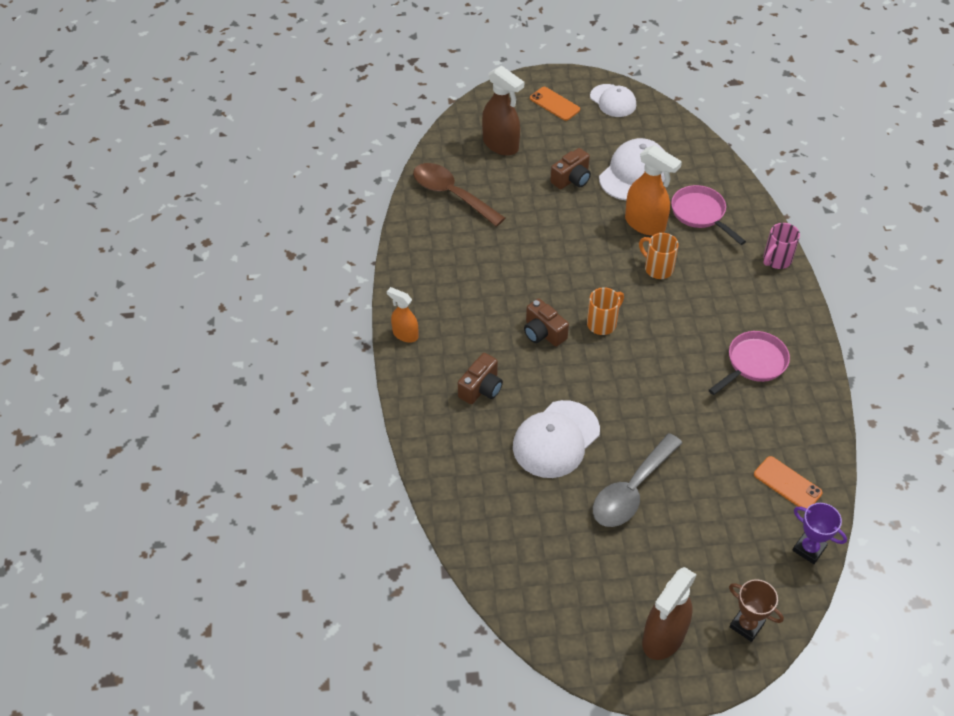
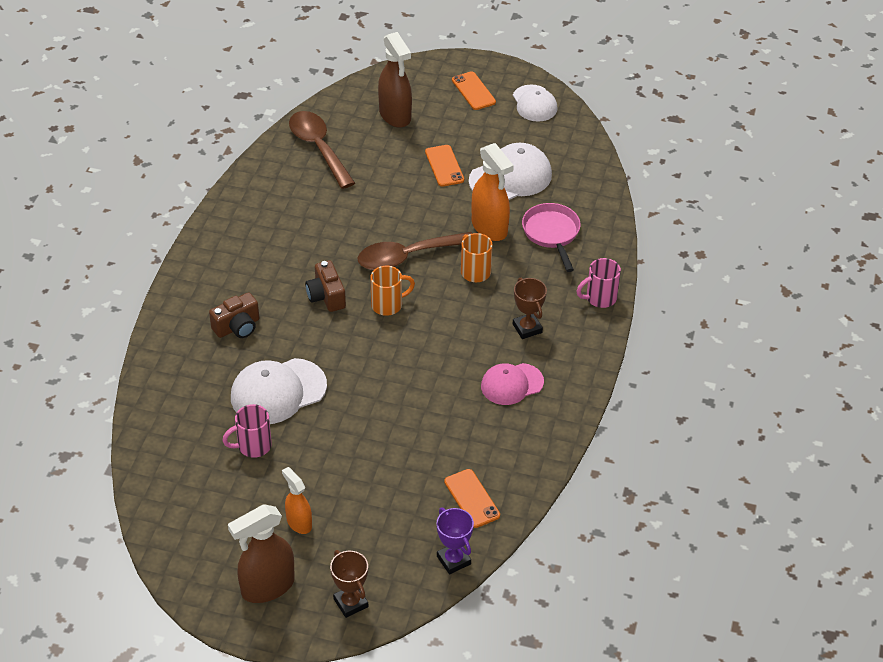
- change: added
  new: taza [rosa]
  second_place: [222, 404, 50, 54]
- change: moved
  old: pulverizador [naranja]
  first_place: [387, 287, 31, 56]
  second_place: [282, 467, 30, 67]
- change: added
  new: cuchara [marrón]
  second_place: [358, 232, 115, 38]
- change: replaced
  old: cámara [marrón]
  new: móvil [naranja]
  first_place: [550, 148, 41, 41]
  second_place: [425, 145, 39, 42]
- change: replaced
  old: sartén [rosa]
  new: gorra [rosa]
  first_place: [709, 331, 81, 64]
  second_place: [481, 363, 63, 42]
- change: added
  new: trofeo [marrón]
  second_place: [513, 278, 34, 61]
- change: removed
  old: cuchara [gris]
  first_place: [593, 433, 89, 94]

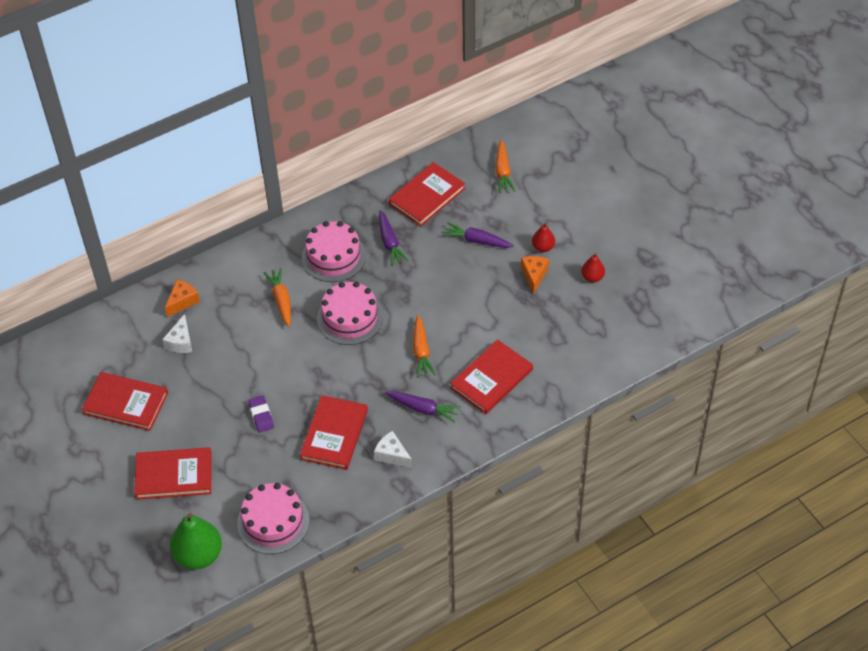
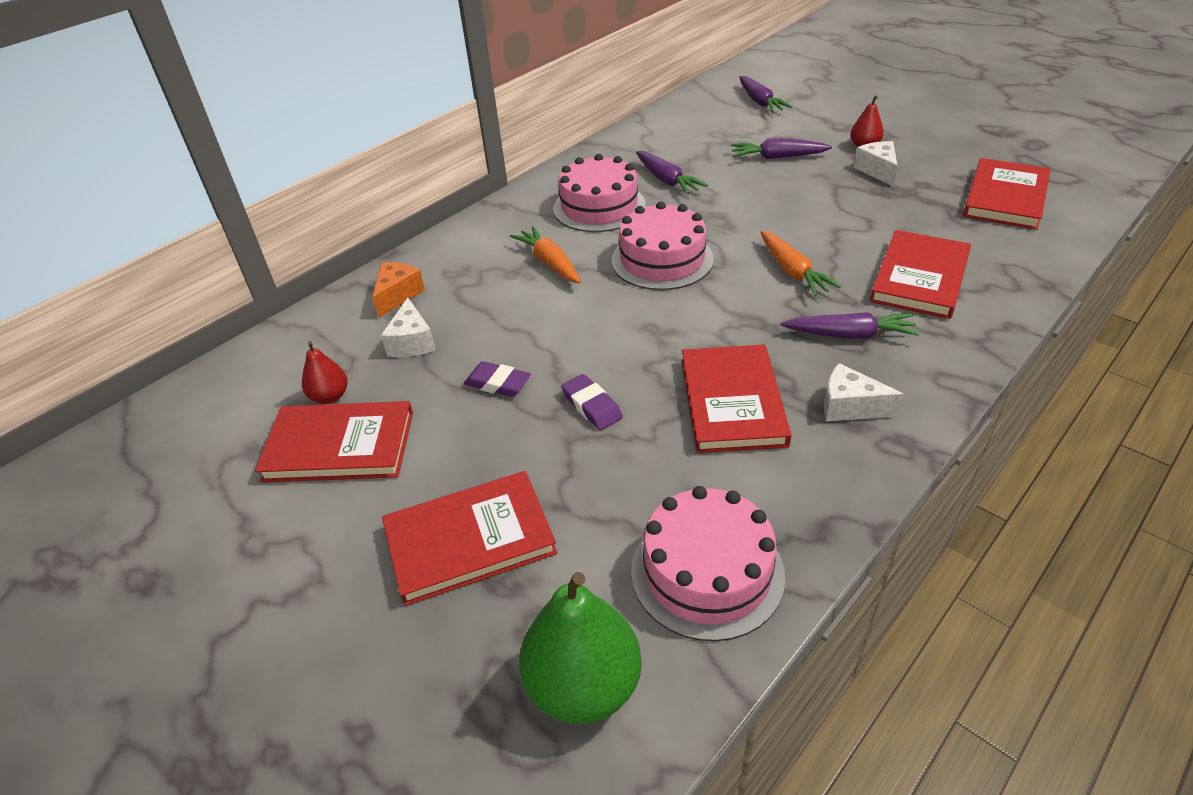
- change: moved
  old: pera [rojo]
  first_place: [581, 253, 24, 29]
  second_place: [302, 341, 46, 63]
- change: added
  new: goma de borrar [morado]
  second_place: [464, 361, 67, 36]
- change: recoloured
  old: zanahoria [naranja]
  new: zanahoria [morado]
  first_place: [495, 140, 21, 53]
  second_place: [739, 76, 53, 37]
- change: recoloured
  old: queso [naranja]
  new: queso [blanco]
  first_place: [521, 256, 28, 38]
  second_place: [854, 141, 43, 45]
- change: moved
  old: libro [rojo]
  first_place: [389, 162, 76, 64]
  second_place: [963, 158, 88, 72]

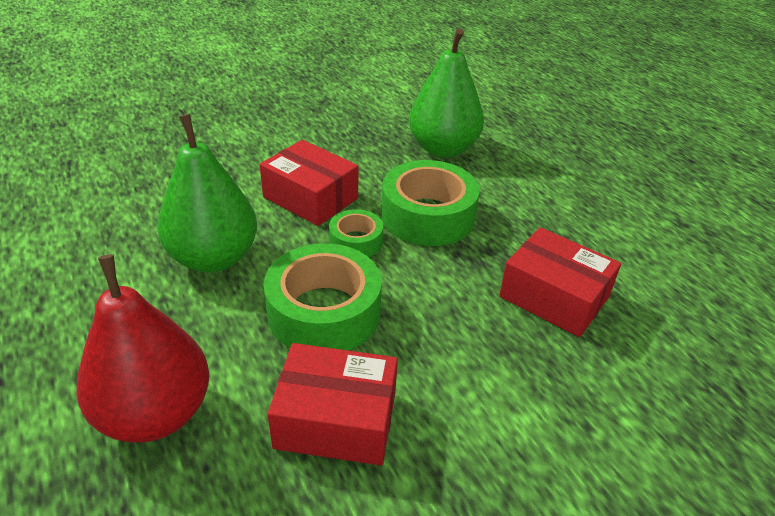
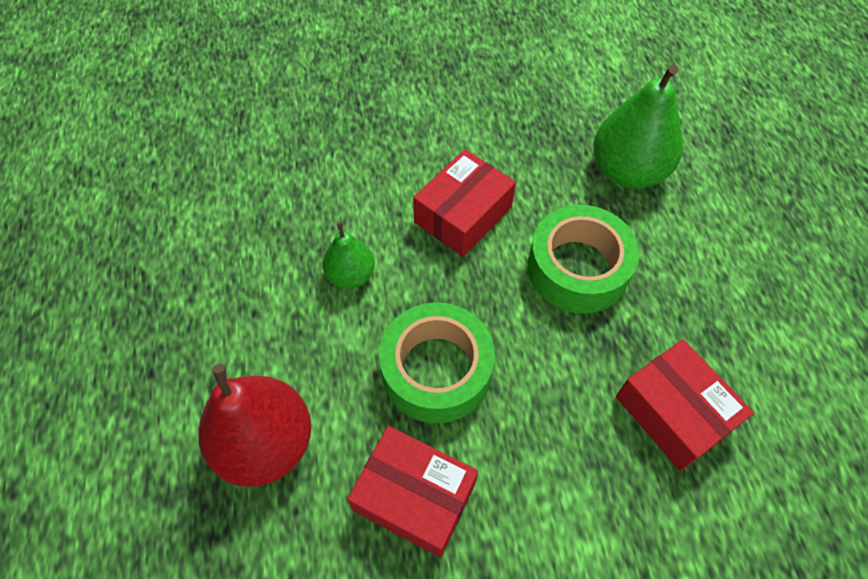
- change: resized
  old: pera [verde]
  first_place: [157, 114, 100, 158]
  second_place: [322, 222, 53, 67]
  factor: 0.56
- change: turned
  old: caja [rojo]
  first_place: [260, 140, 99, 86]
  second_place: [413, 149, 103, 108]
  degrees: 75
- change: removed
  old: cinta adhesiva [verde]
  first_place: [329, 209, 54, 48]

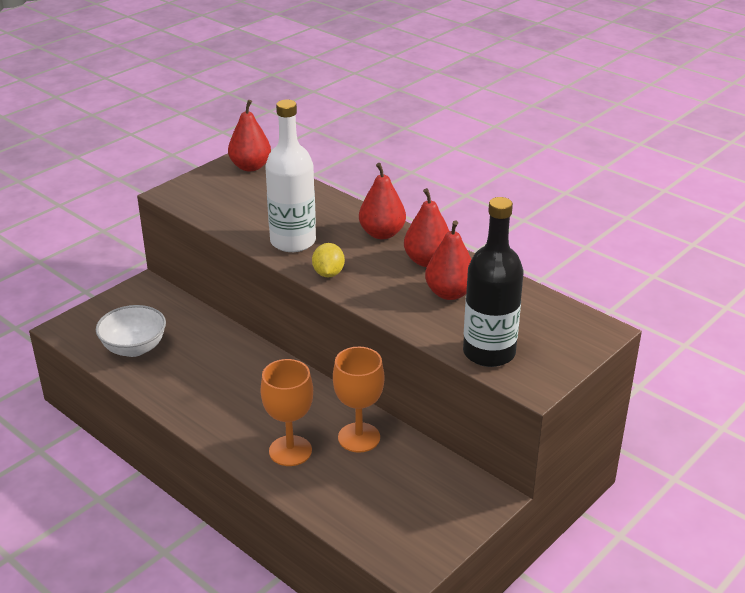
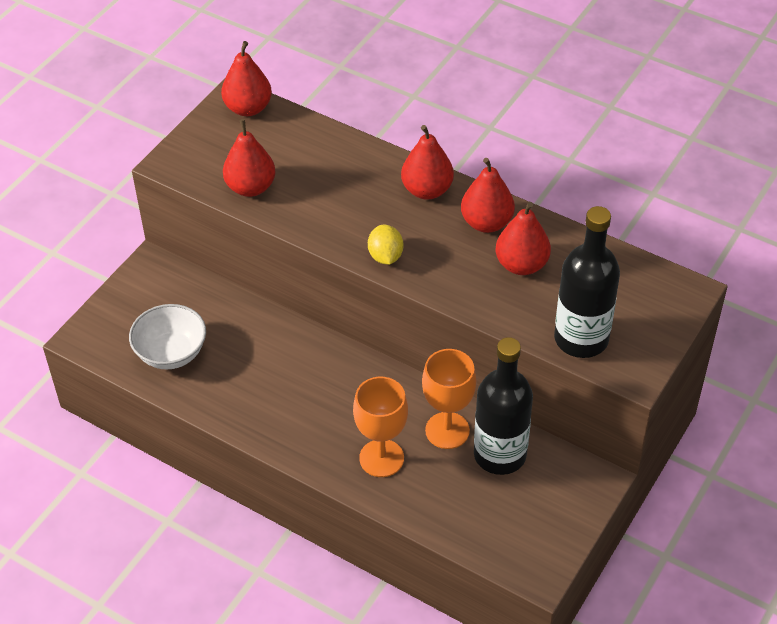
- change: added
  new: pera [rojo]
  second_place: [223, 119, 53, 78]
- change: added
  new: botella [negro]
  second_place: [474, 337, 59, 138]
- change: removed
  old: botella [blanco]
  first_place: [265, 99, 51, 153]

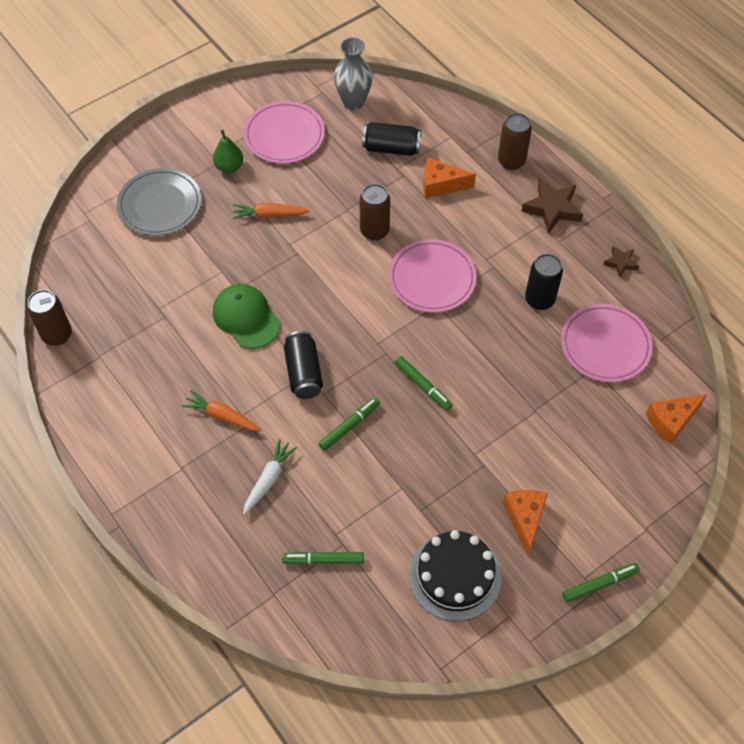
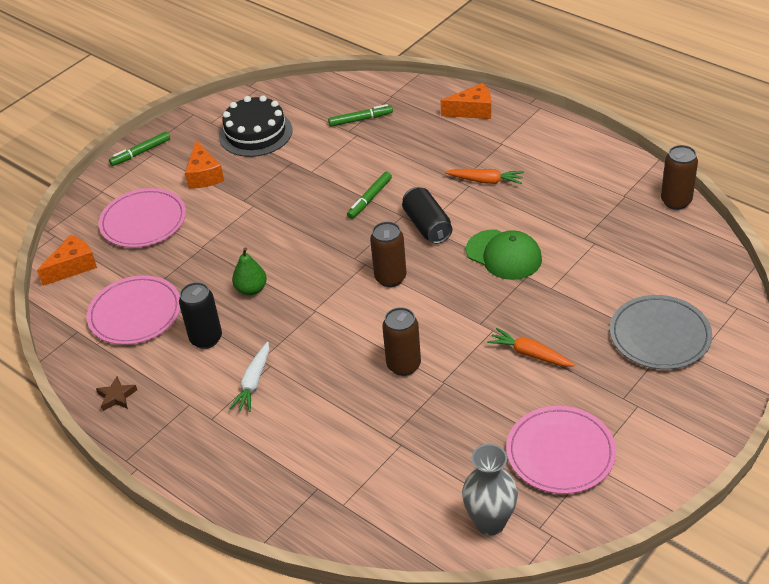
- change: moved
  old: plato [rosa]
  first_place: [389, 239, 88, 74]
  second_place: [99, 188, 87, 60]
- change: moved
  old: zanahoria [blanco]
  first_place: [243, 439, 54, 76]
  second_place: [229, 342, 40, 70]
- change: moved
  old: pera [verde]
  first_place: [213, 130, 30, 43]
  second_place: [232, 247, 35, 49]
- change: moved
  old: lata [marrón]
  first_place: [498, 113, 34, 57]
  second_place: [370, 222, 36, 65]
- change: moved
  old: queso [naranja]
  first_place: [423, 158, 53, 40]
  second_place: [441, 83, 50, 36]
- change: turned
  old: zanahoria [naranja]
  first_place: [233, 203, 77, 16]
  second_place: [487, 328, 88, 39]
  degrees: -135
- change: removed
  old: lata [negro]
  first_place: [362, 122, 59, 34]
- change: removed
  old: rotulador [verde]
  first_place: [395, 356, 57, 55]
- change: removed
  old: estrella [marrón]
  first_place: [521, 179, 62, 55]

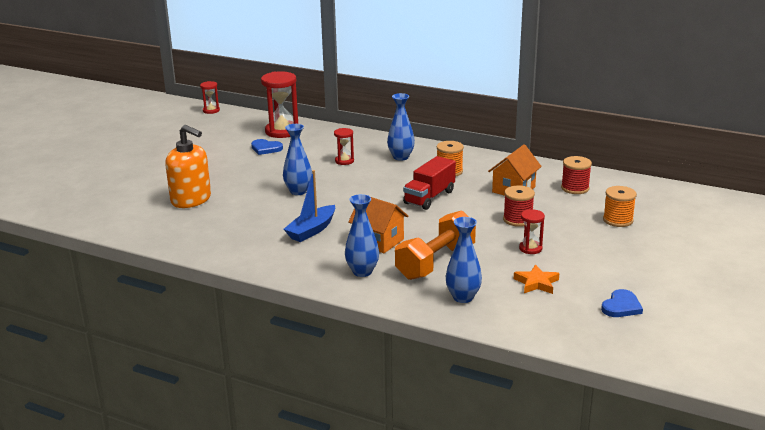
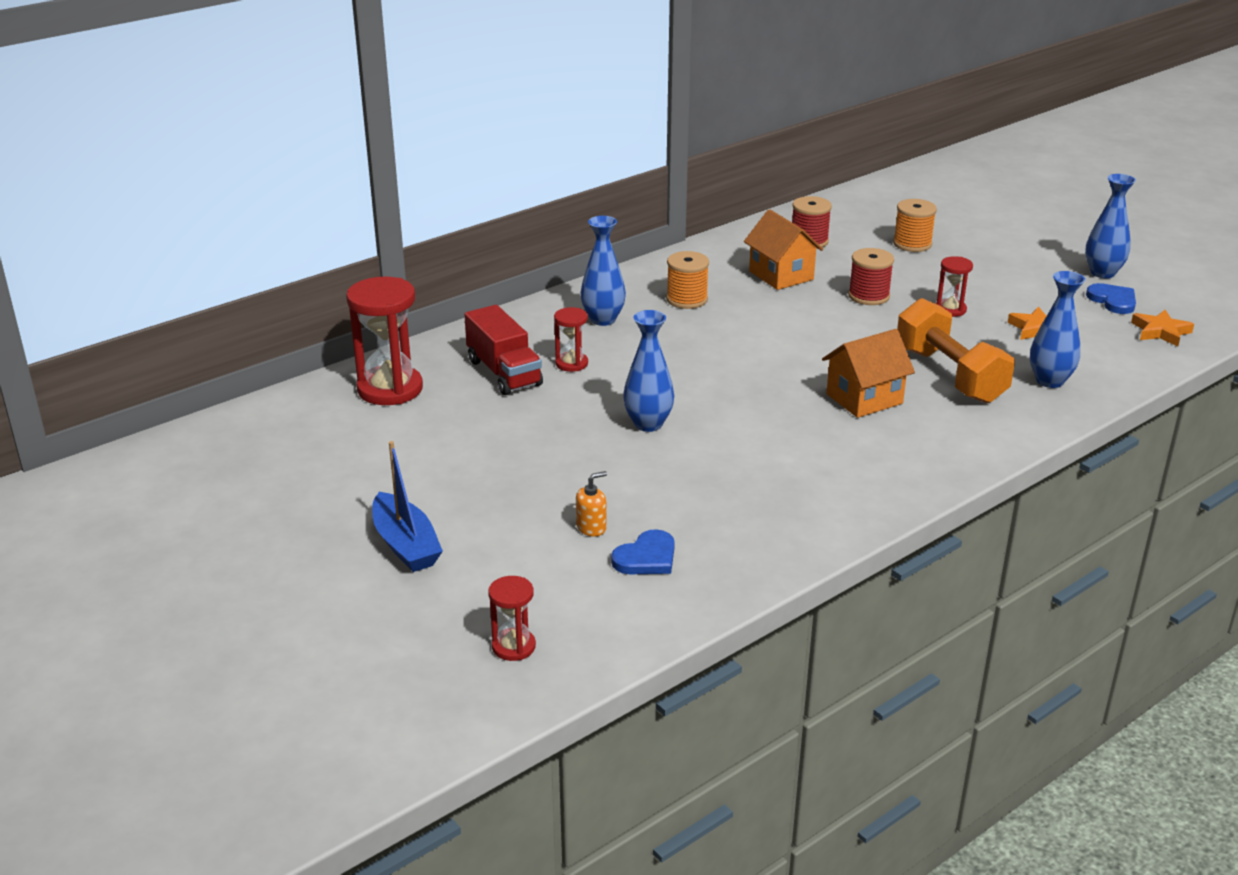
- change: moved
  old: barco [azul]
  first_place: [284, 170, 51, 72]
  second_place: [372, 441, 71, 131]
- change: moved
  old: camión [rojo]
  first_place: [403, 156, 53, 54]
  second_place: [464, 305, 79, 90]
- change: moved
  old: reloj de arena [rojo]
  first_place: [200, 81, 20, 33]
  second_place: [488, 576, 48, 85]
- change: resized
  old: dispensador de jabón [naranja]
  first_place: [165, 125, 46, 83]
  second_place: [576, 471, 31, 65]
  factor: 0.41
- change: moved
  old: corazón [azul]
  first_place: [251, 139, 32, 16]
  second_place: [611, 529, 64, 45]
- change: moved
  old: florero [azul]
  first_place: [345, 194, 34, 83]
  second_place: [1085, 174, 51, 104]
- change: added
  new: estrella [naranja]
  second_place: [1131, 310, 63, 36]

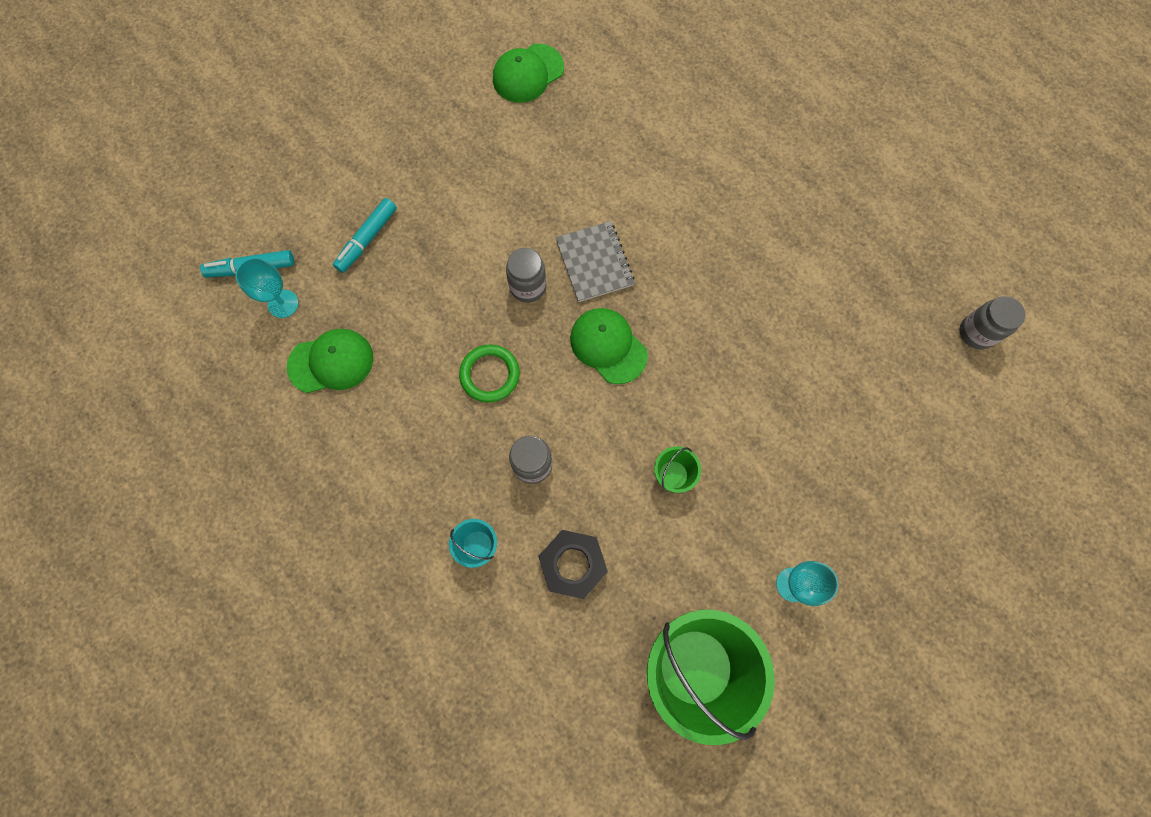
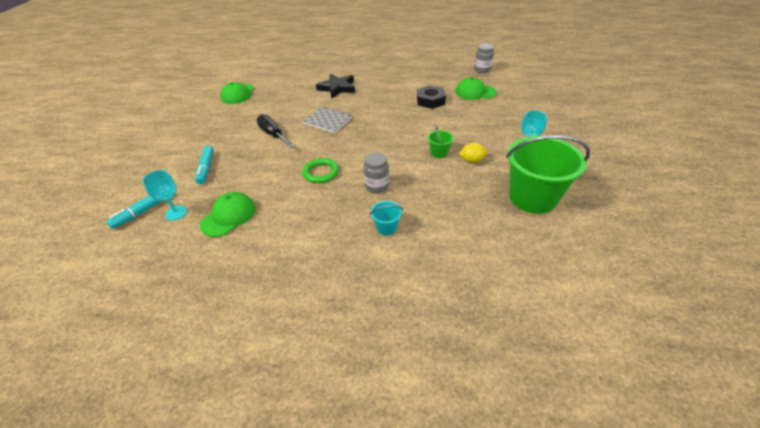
- change: added
  new: destornillador [negro]
  second_place: [256, 114, 38, 34]
- change: added
  new: estrella [negro]
  second_place: [316, 74, 39, 25]
- change: moved
  old: tuerca [negro]
  first_place: [538, 530, 70, 69]
  second_place: [417, 85, 29, 24]
- change: moved
  old: gorra [verde]
  first_place: [570, 308, 78, 76]
  second_place: [455, 77, 42, 23]
- change: added
  new: limón [amarillo]
  second_place: [459, 143, 28, 20]
- change: removed
  old: tarro [gris]
  first_place: [506, 248, 40, 55]

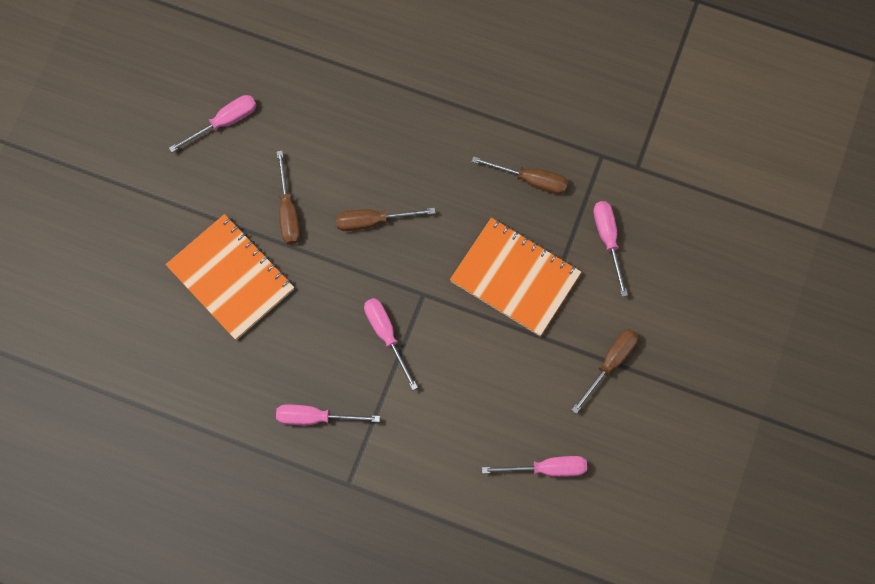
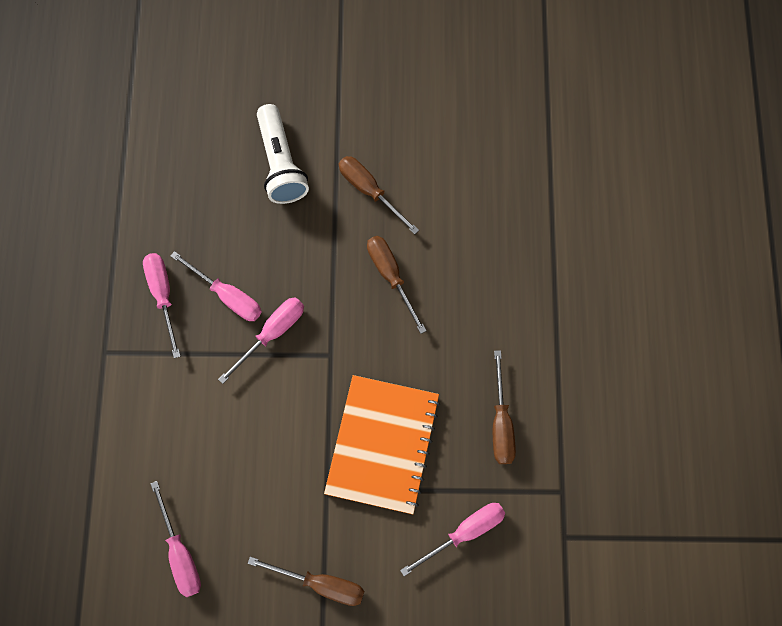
- change: moved
  old: destornillador [rosa]
  first_place: [169, 95, 88, 57]
  second_place: [171, 251, 91, 70]
- change: replaced
  old: cuaderno [naranja]
  new: lámpara de mano [blanco]
  first_place: [166, 214, 129, 126]
  second_place: [257, 104, 52, 100]
- change: turned
  old: destornillador [marrón]
  first_place: [277, 151, 23, 94]
  second_place: [339, 156, 80, 78]
  degrees: 75

